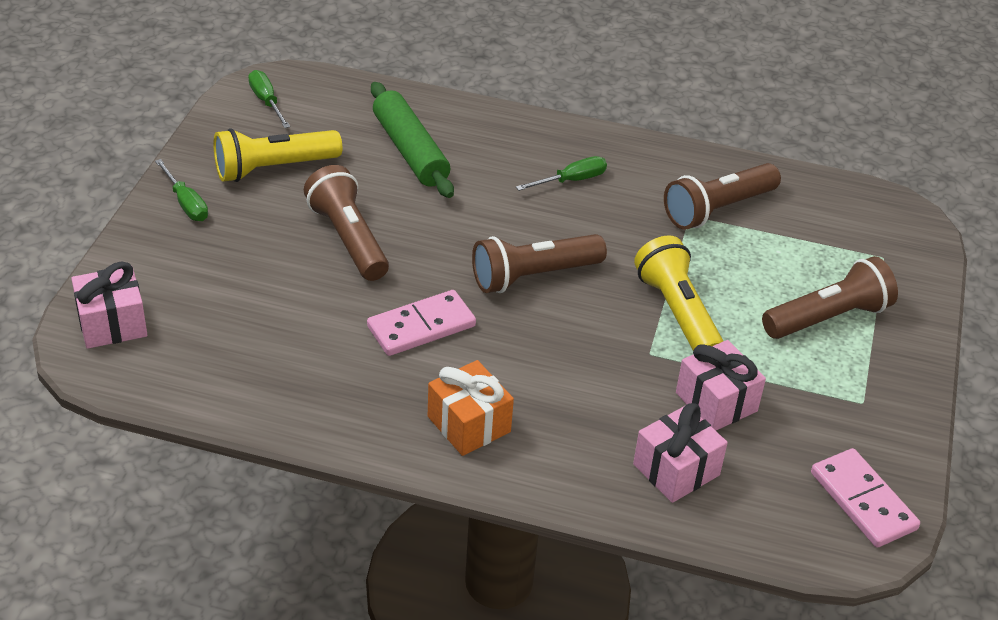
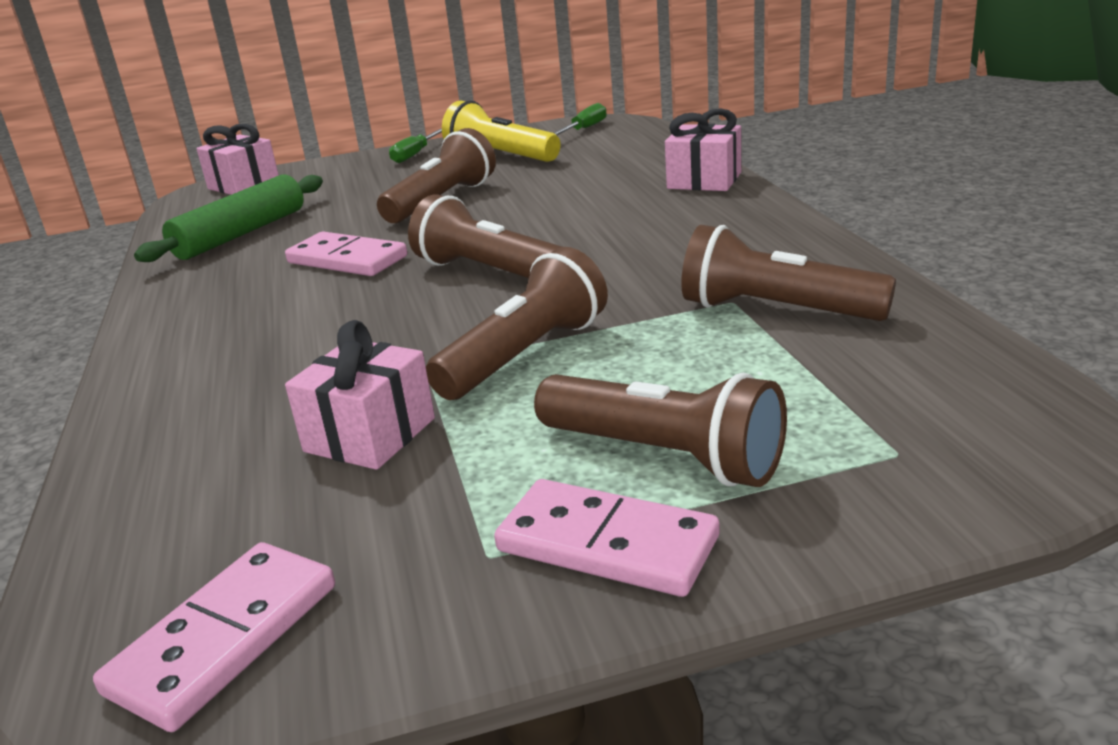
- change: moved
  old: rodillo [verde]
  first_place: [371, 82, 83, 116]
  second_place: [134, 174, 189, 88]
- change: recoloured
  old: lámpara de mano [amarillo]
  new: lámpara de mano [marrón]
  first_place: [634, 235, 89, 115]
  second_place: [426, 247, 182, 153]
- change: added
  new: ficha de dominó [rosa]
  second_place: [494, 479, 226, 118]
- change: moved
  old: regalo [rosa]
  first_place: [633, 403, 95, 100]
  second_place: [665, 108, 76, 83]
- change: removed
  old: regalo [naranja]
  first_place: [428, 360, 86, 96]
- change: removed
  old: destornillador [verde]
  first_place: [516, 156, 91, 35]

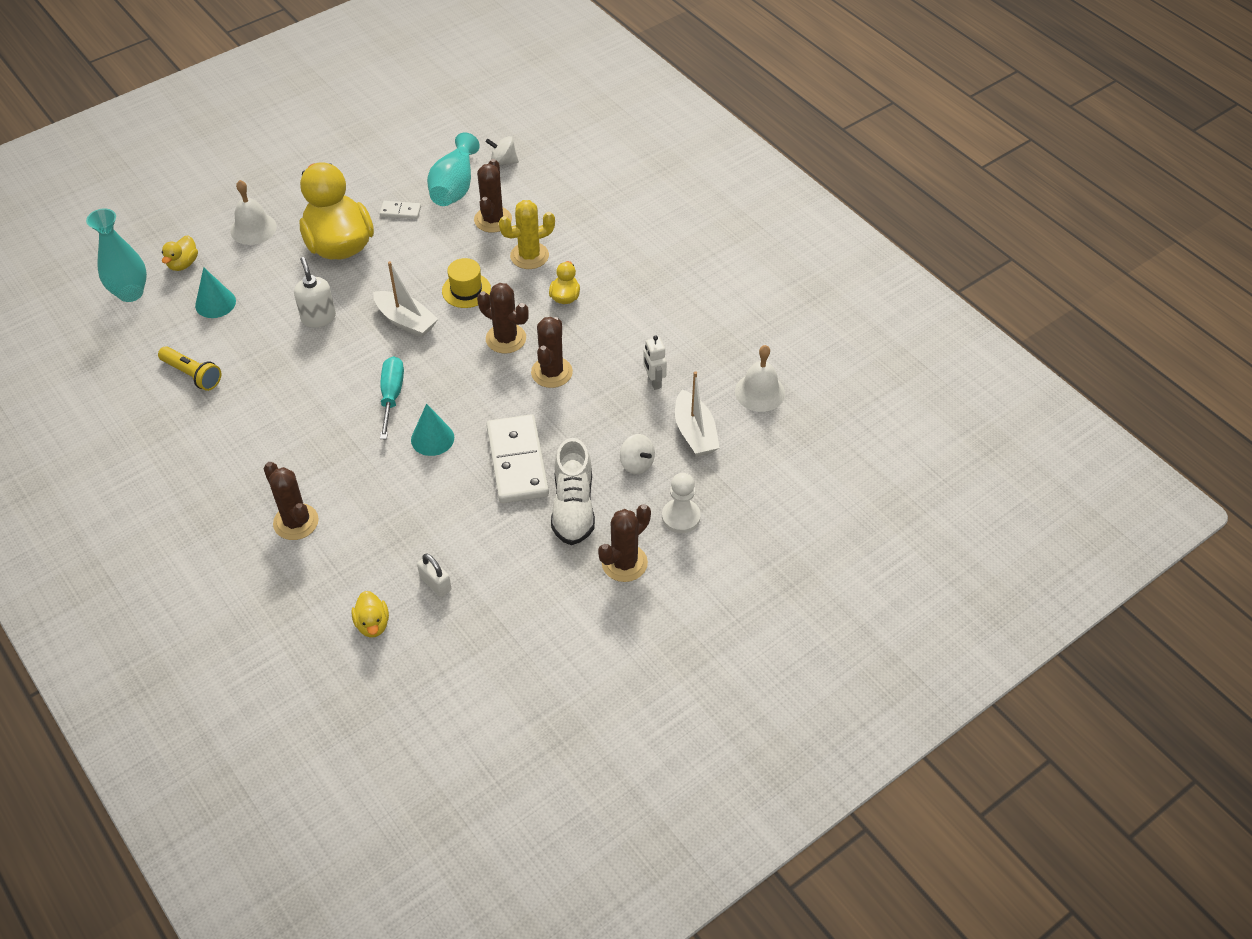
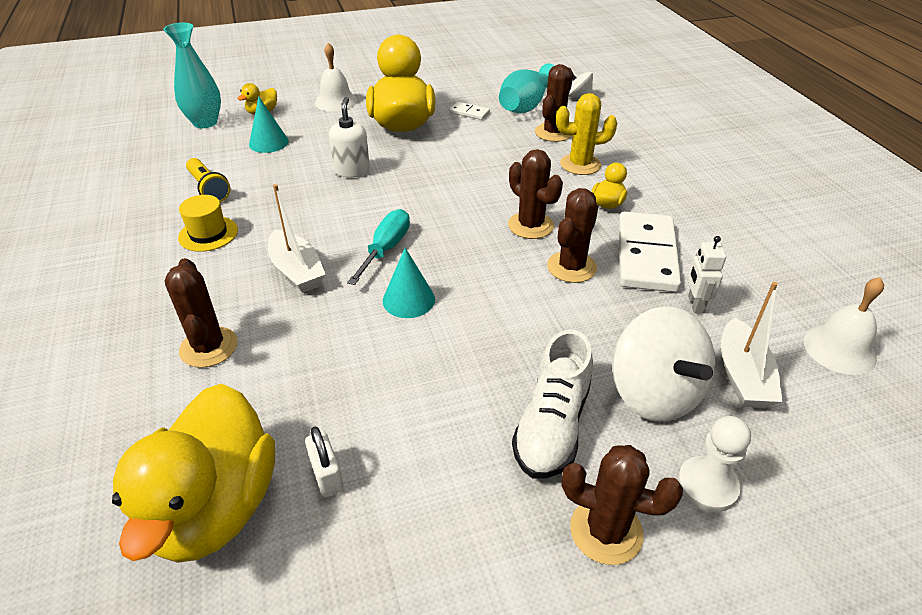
- change: resized
  old: pato [amarillo]
  first_place: [351, 591, 38, 47]
  second_place: [112, 383, 163, 180]
  factor: 2.36
- change: moved
  old: sombrero [amarillo]
  first_place: [442, 258, 49, 50]
  second_place: [178, 195, 60, 57]
- change: moved
  old: barco [blanco]
  first_place: [373, 261, 65, 77]
  second_place: [268, 184, 58, 109]
- change: turned
  old: cactus [marrón]
  first_place: [598, 504, 53, 78]
  second_place: [562, 445, 121, 120]
  degrees: 45
- change: resized
  old: peonza [blanco]
  first_place: [620, 434, 35, 40]
  second_place: [612, 306, 103, 116]
  factor: 1.98
- change: moved
  old: ficha de dominó [blanco]
  first_place: [486, 414, 63, 89]
  second_place: [619, 211, 62, 81]

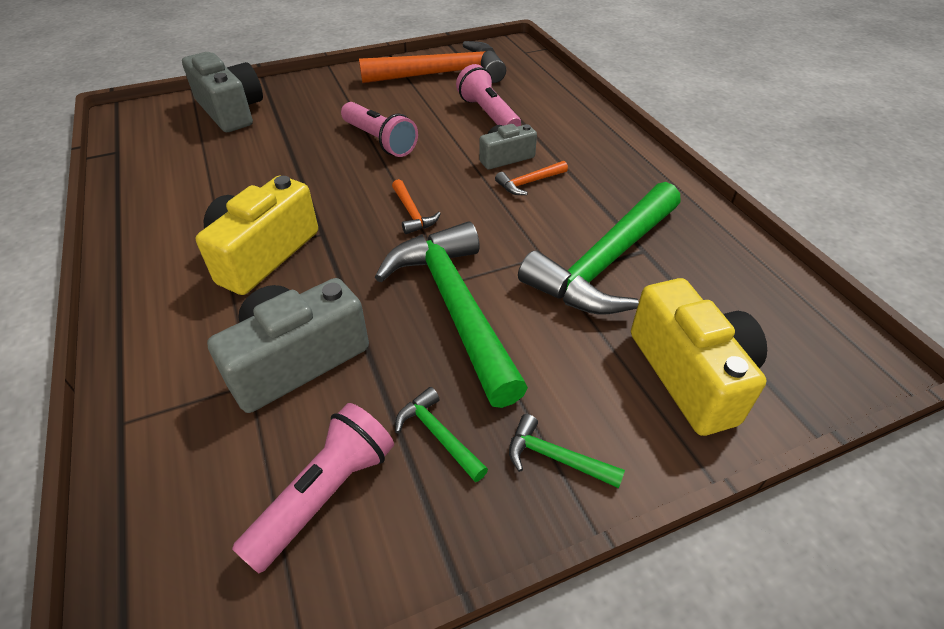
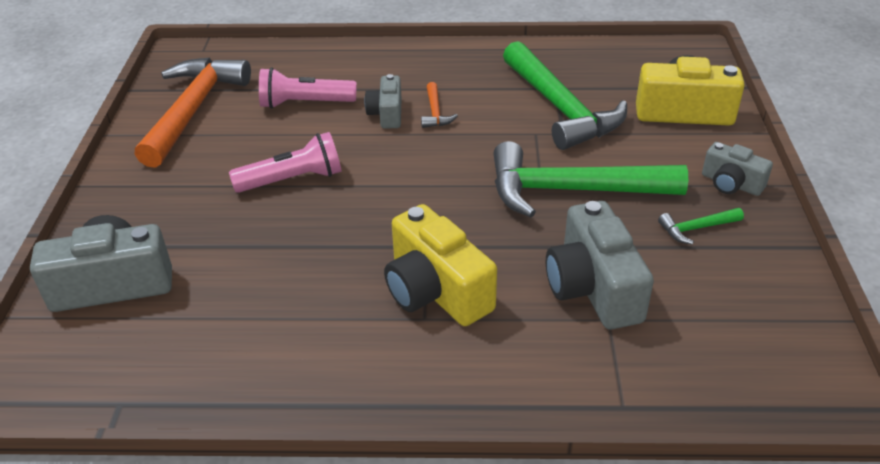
- change: replaced
  old: martillo [verde]
  new: cámara [gris]
  first_place: [509, 414, 116, 74]
  second_place: [702, 142, 71, 54]
- change: removed
  old: lámpara de mano [rosa]
  first_place: [232, 403, 162, 170]
- change: removed
  old: martillo [naranja]
  first_place: [392, 179, 49, 55]

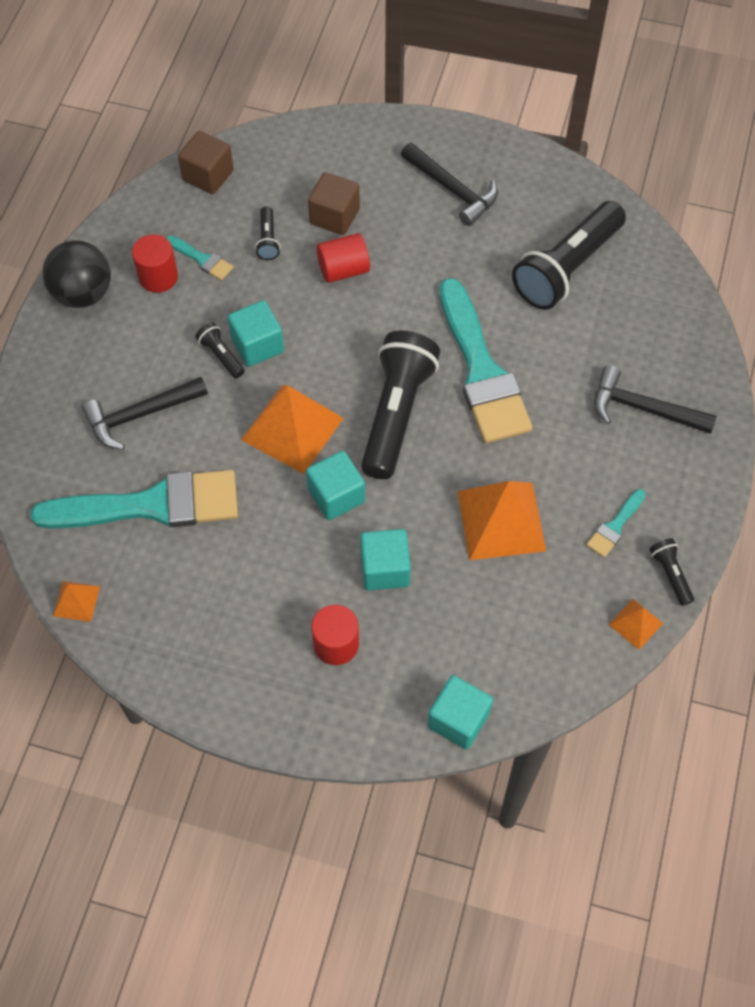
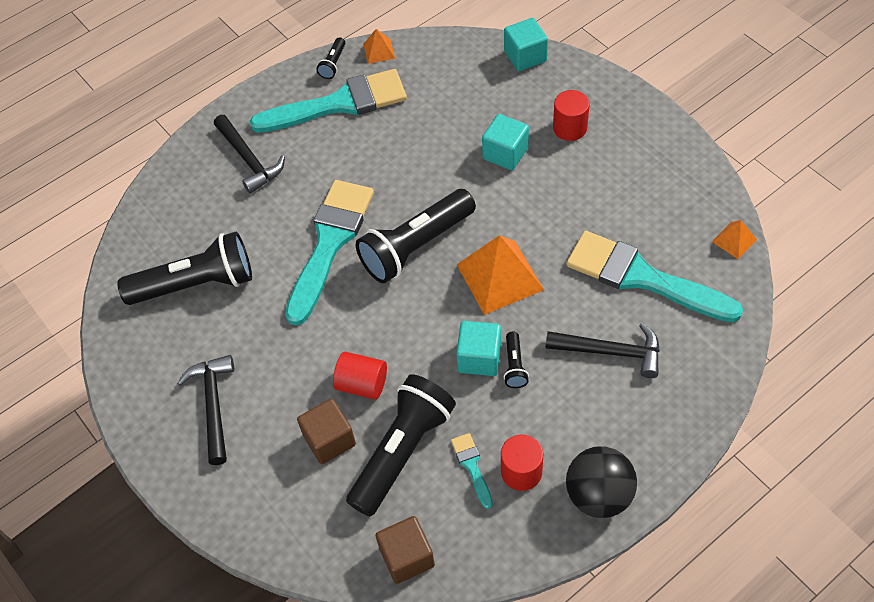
- change: resized
  old: pincel [turquesa]
  first_place: [587, 489, 59, 68]
  second_place: [250, 69, 157, 64]
  factor: 2.38
- change: resized
  old: lámpara de mano [negro]
  first_place: [255, 206, 25, 54]
  second_place: [346, 374, 110, 143]
  factor: 2.33
- change: removed
  old: cubo [turquesa]
  first_place: [306, 451, 59, 69]
- change: removed
  old: pirámide [naranja]
  first_place: [457, 481, 89, 79]

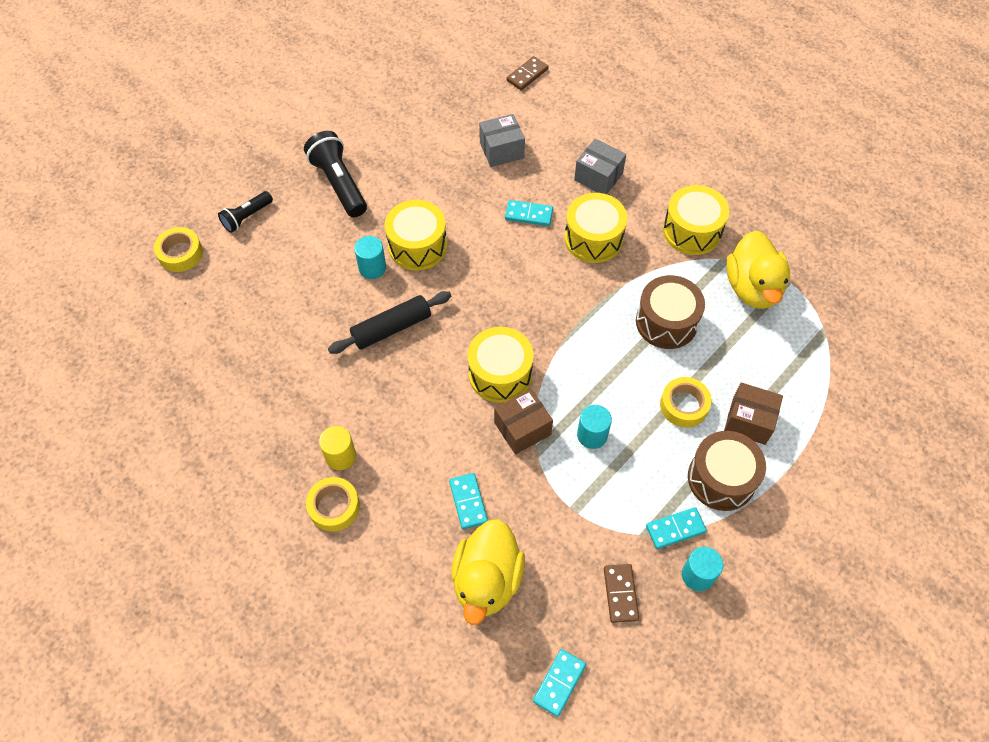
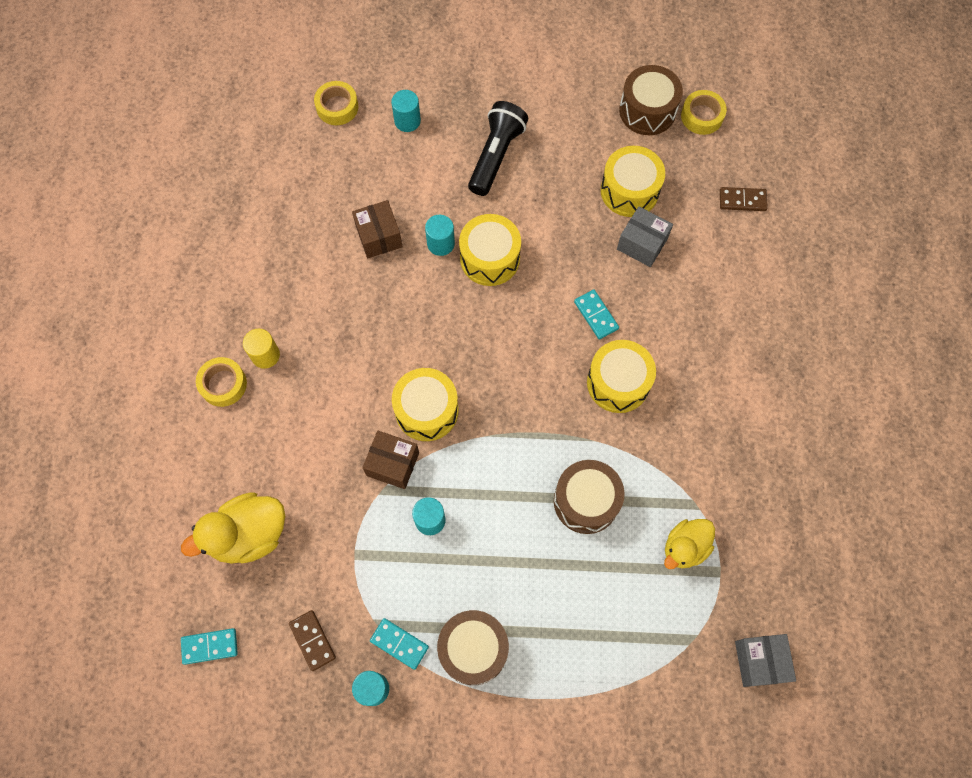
- change: turned
  old: ficha de dominó [marrón]
  first_place: [604, 564, 35, 59]
  second_place: [289, 610, 47, 61]
  degrees: -75
- change: moved
  old: caja [marrón]
  first_place: [724, 382, 59, 63]
  second_place: [352, 200, 51, 58]
- change: replaced
  old: lámpara de mano [negro]
  new: cilindro [turquesa]
  first_place: [218, 191, 55, 42]
  second_place: [391, 90, 30, 42]
- change: moved
  old: tambor [amarillo]
  first_place: [663, 185, 66, 70]
  second_place: [601, 146, 64, 71]
- change: added
  new: tambor [marrón]
  second_place: [619, 65, 64, 70]
- change: resized
  old: pato [amarillo]
  first_place: [726, 230, 64, 79]
  second_place: [664, 519, 51, 50]
  factor: 0.66
- change: moved
  old: cinta adhesiva [amarillo]
  first_place: [660, 377, 52, 51]
  second_place: [681, 90, 46, 45]
- change: moved
  old: caja [gris]
  first_place: [574, 139, 52, 55]
  second_place: [735, 634, 61, 53]
- change: removed
  old: rodillo [negro]
  first_place: [328, 291, 123, 63]
- change: removed
  old: ficha de dominó [turquesa]
  first_place: [449, 473, 39, 56]

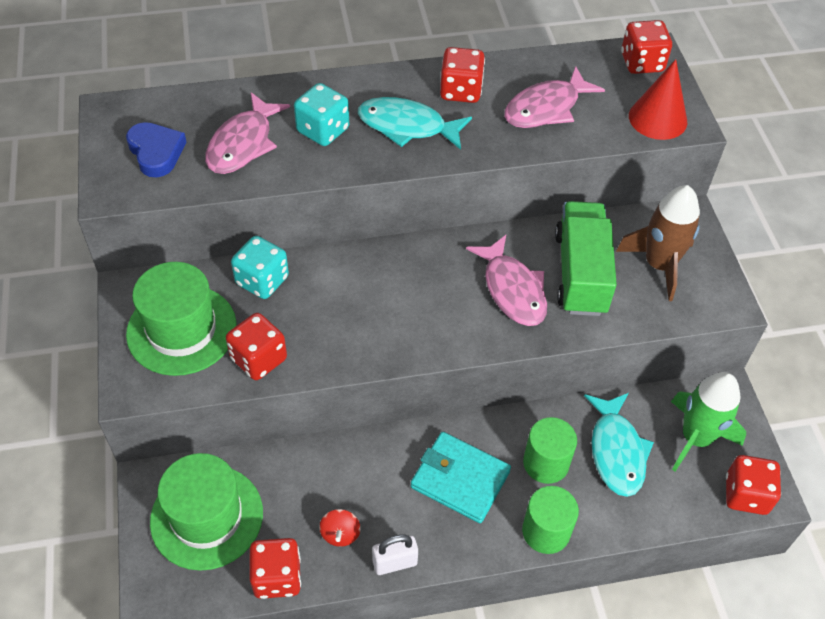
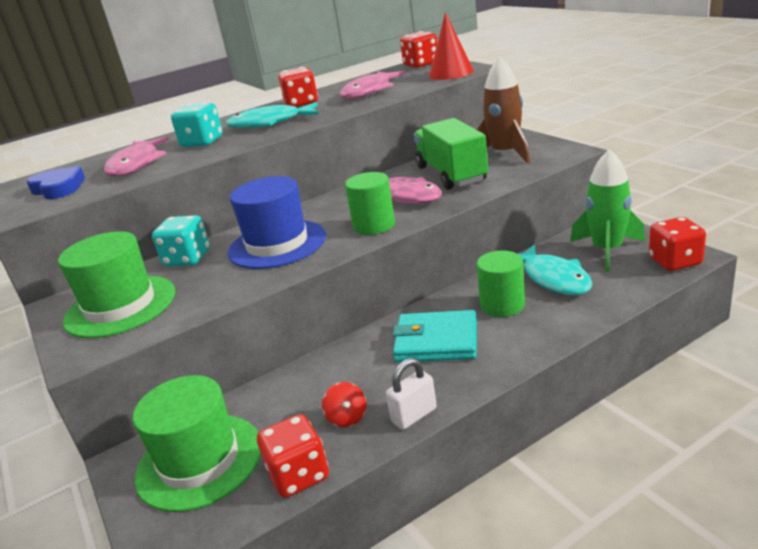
- change: added
  new: sombrero [azul]
  second_place: [228, 176, 98, 93]
- change: moved
  old: cilindro [verde]
  first_place: [522, 486, 57, 68]
  second_place: [345, 172, 50, 63]
- change: removed
  old: dado [rojo]
  first_place: [226, 313, 61, 67]

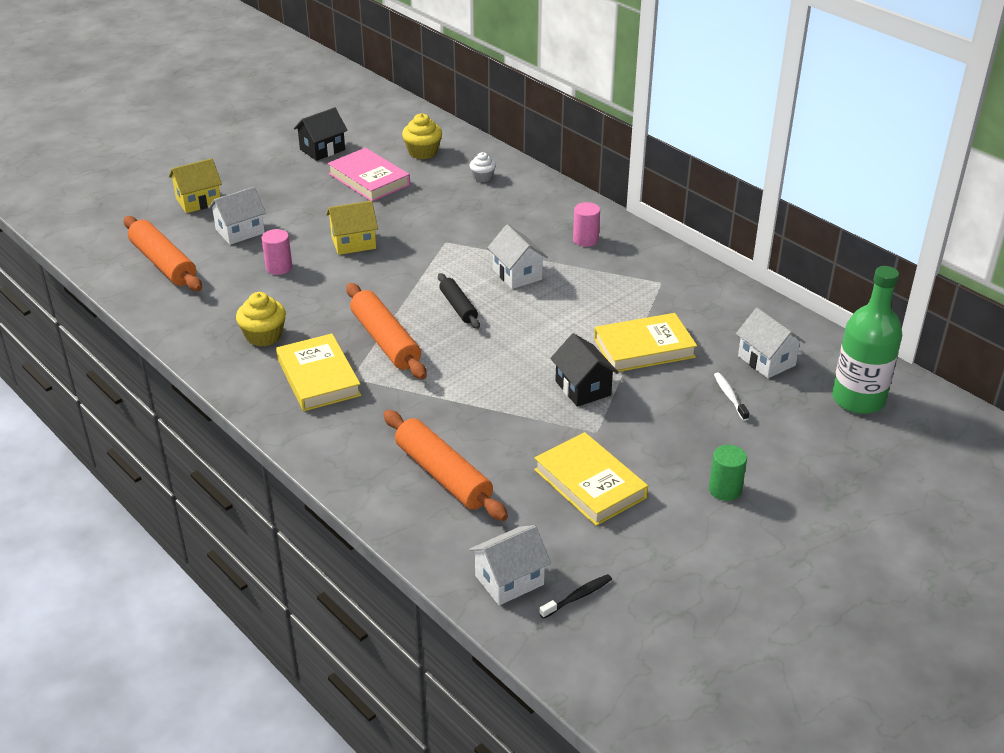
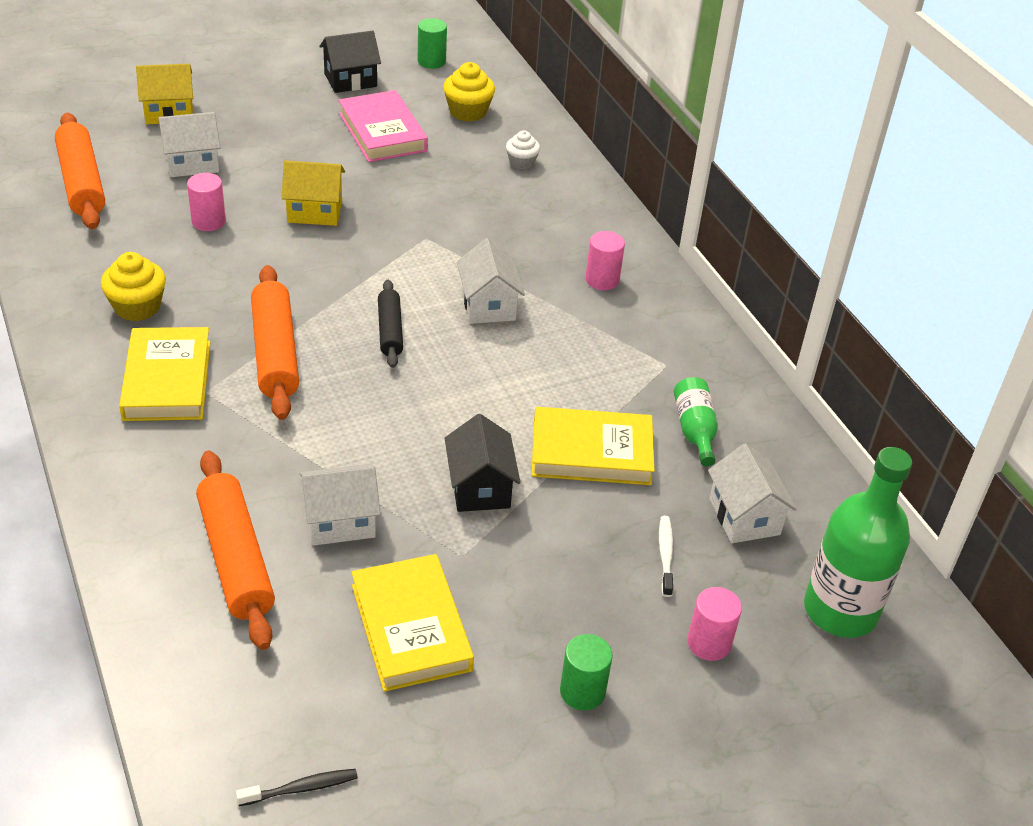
- change: moved
  old: casa [blanco]
  first_place: [469, 525, 82, 80]
  second_place: [299, 464, 82, 82]
- change: added
  new: cilindro [verde]
  second_place: [418, 18, 29, 51]
- change: added
  new: botella [verde]
  second_place: [674, 377, 44, 90]
- change: added
  new: cilindro [rosa]
  second_place: [687, 587, 55, 74]

